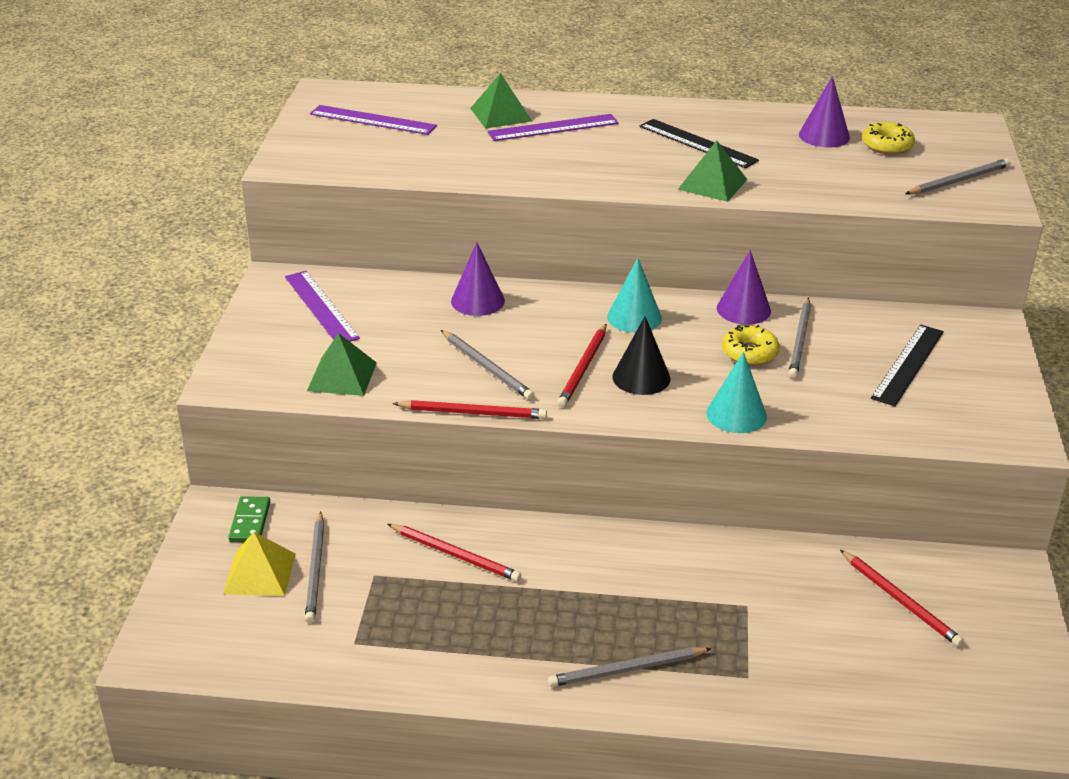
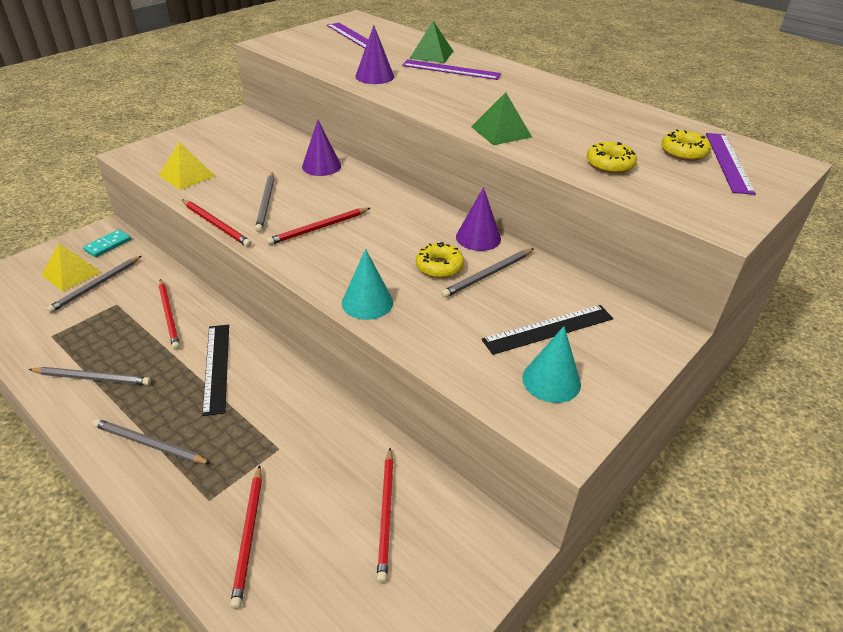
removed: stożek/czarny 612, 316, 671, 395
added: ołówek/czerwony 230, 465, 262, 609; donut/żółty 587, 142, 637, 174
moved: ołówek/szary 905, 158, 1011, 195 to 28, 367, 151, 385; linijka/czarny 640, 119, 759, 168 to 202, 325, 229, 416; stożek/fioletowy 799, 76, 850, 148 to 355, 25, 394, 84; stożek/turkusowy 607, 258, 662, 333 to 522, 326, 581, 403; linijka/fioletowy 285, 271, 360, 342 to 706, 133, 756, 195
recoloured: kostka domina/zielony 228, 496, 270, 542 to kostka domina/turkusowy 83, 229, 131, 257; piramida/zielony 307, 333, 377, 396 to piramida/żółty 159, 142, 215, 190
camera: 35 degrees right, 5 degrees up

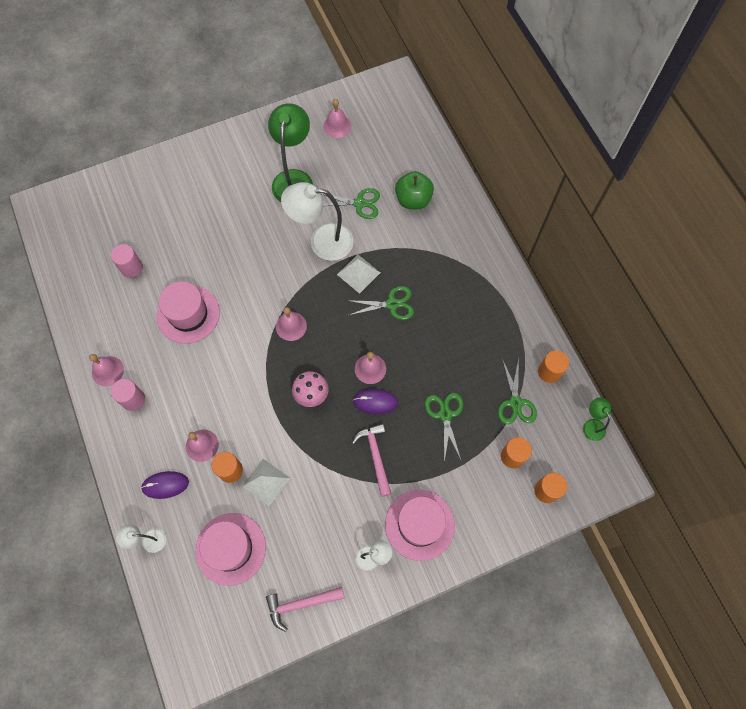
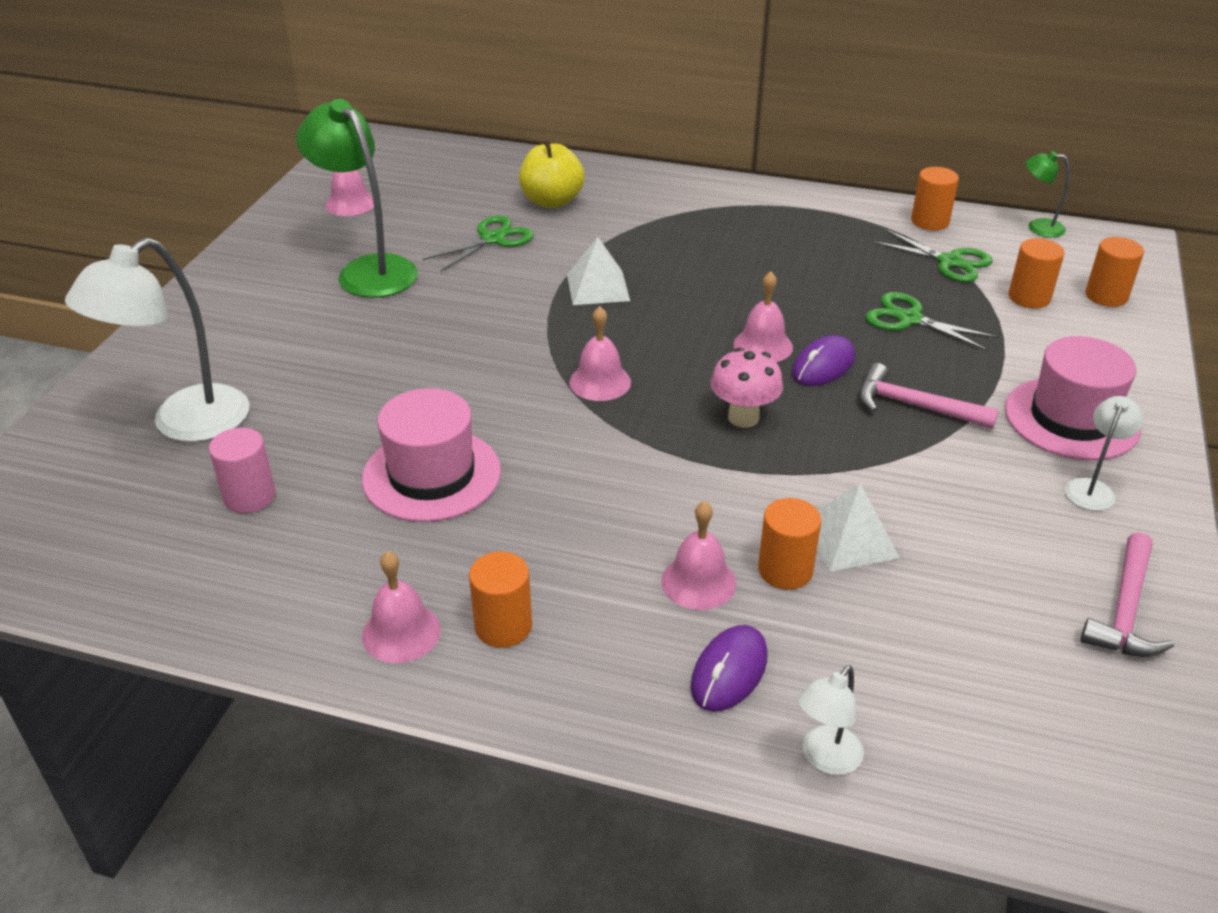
removed: kapelusz/różowy 195, 513, 266, 586; nożyczki/zielony 346, 286, 414, 320
moved: lampka/biały 281, 182, 354, 261 to 65, 238, 249, 442
recoloured: walec/różowy 111, 379, 145, 411 to walec/pomarańczowy 469, 552, 532, 648; jabłko/zielony 395, 171, 434, 209 to jabłko/żółty 519, 140, 585, 208
camera: 50 degrees left, 30 degrees down

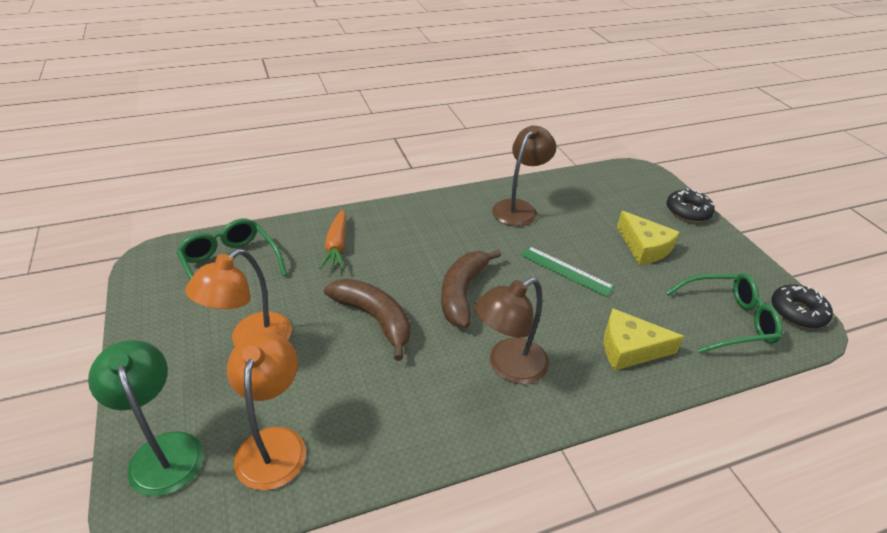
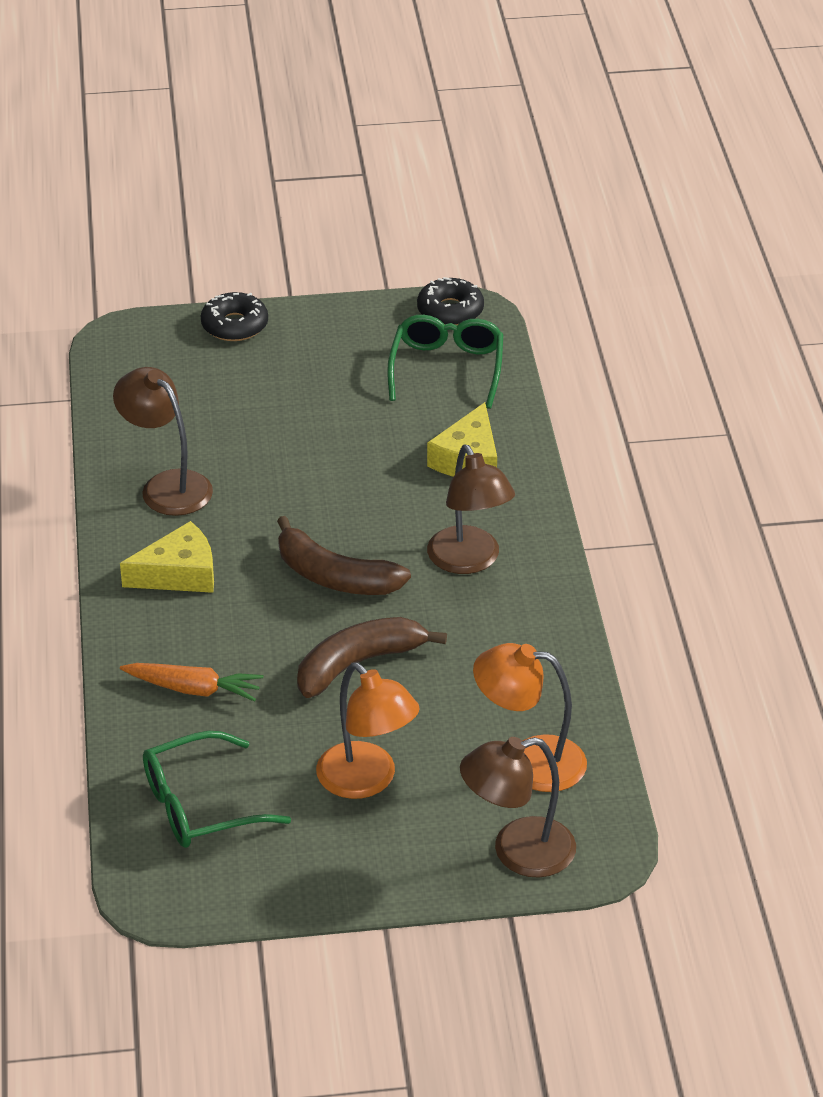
removed: linijka/zielony 521, 246, 615, 297
moved: ser/żółty 617, 211, 680, 265 to 120, 521, 214, 593
recoloured: lampka/zielony 88, 340, 204, 497 to lampka/brązowy 460, 737, 576, 878
camera: 75 degrees left, 0 degrees up

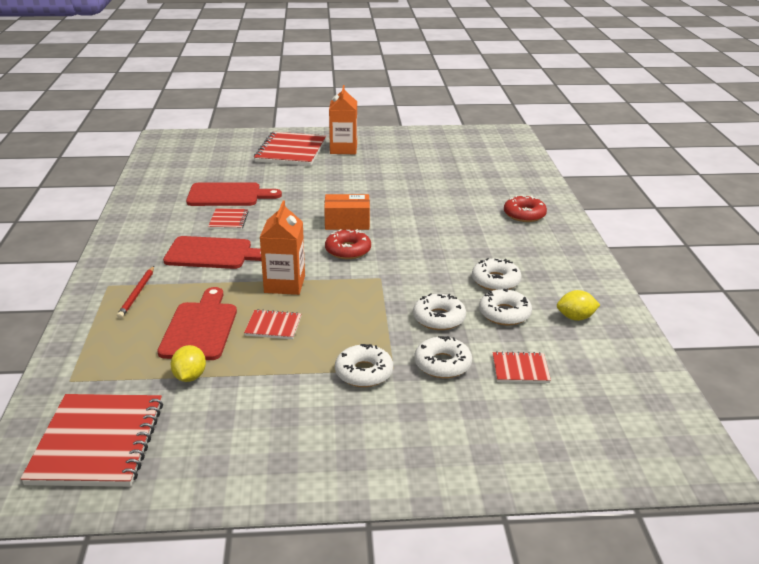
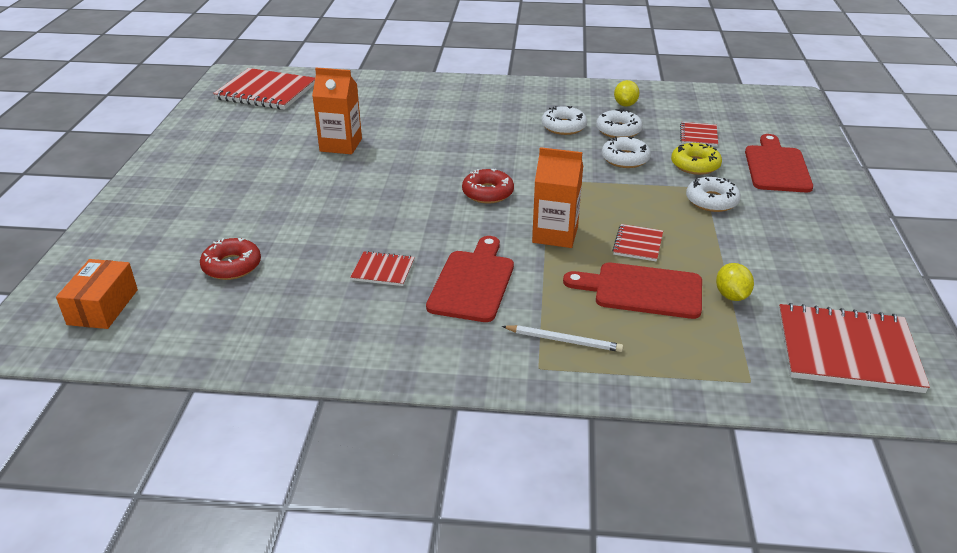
moved: pudełko/pomarańczowy 324, 194, 370, 230 to 56, 259, 138, 329; donut/czerwony 504, 196, 547, 222 to 200, 238, 261, 280; zeszyt/czerwony 254, 132, 326, 166 to 213, 68, 315, 110; karton mleka/pomarańczowy 329, 85, 357, 154 to 312, 68, 362, 154; deska do krojenia/czerwony 186, 182, 282, 206 to 745, 134, 813, 192
recoloured: ołówek/czerwony 117, 266, 154, 319 to ołówek/biały 502, 325, 623, 352; donut/biały 414, 336, 472, 378 to donut/żółty 671, 143, 722, 175
turned: cytryna/żółty 171, 345, 206, 382 = 716, 263, 754, 301 75 degrees clockwise
camera: 80 degrees left, 5 degrees up

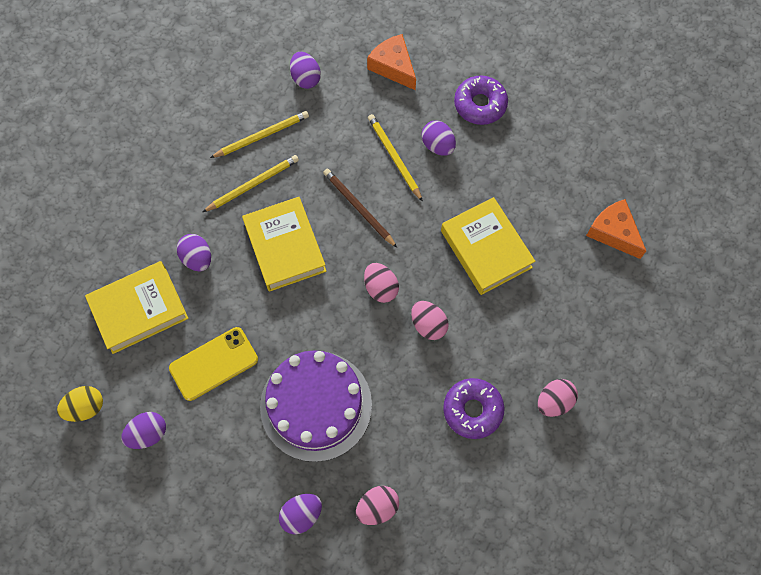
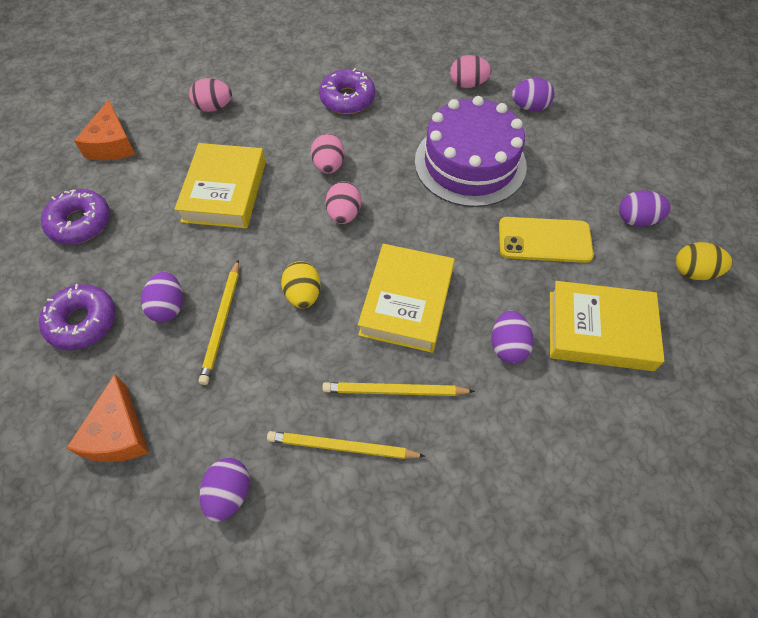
added: donut/fioletowy 41, 189, 110, 244
moved: jajko/różowy 538, 379, 578, 417 to 189, 78, 232, 112
replaced: ołówek/brązowy 323, 169, 397, 248 to jajko/żółty 281, 261, 321, 309
camera: 145 degrees left, 10 degrees down

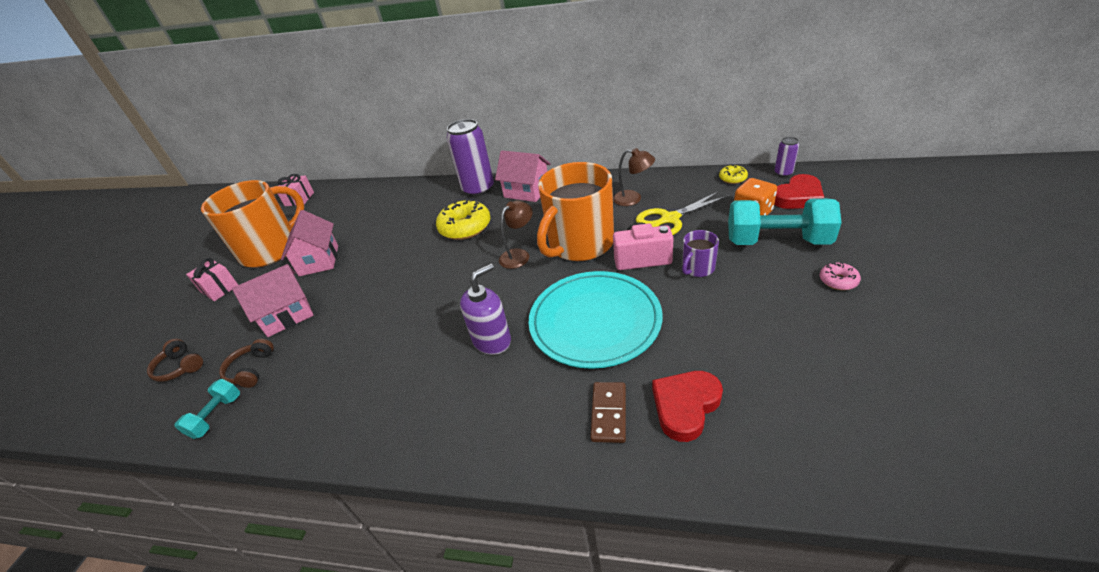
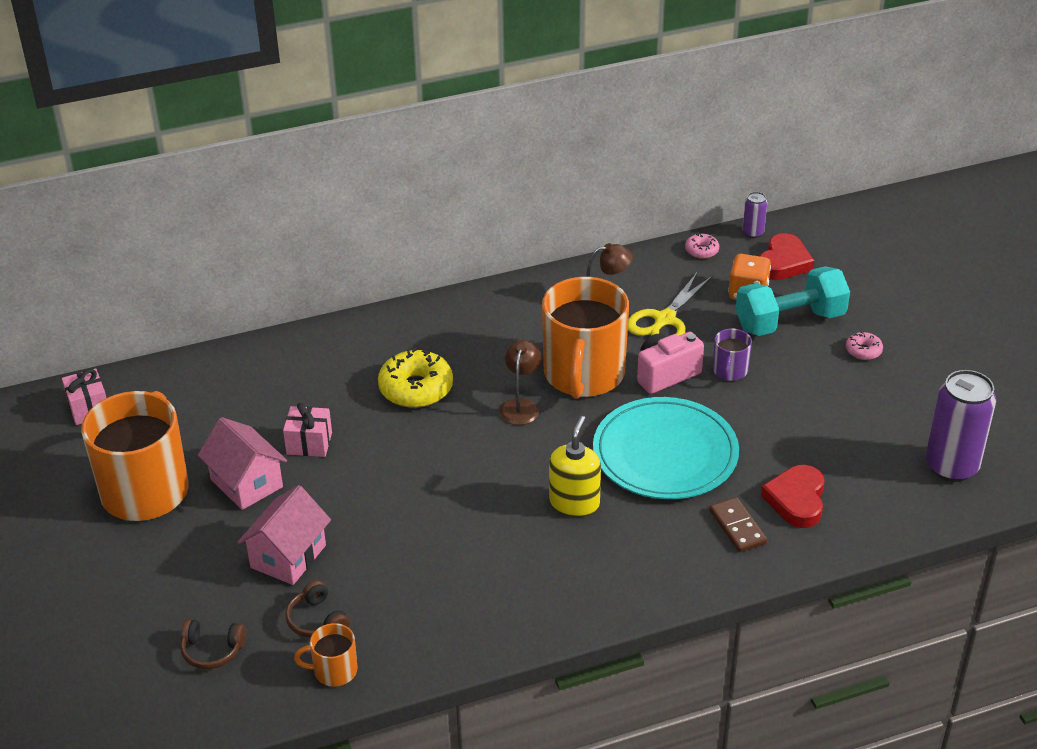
removed: domek/różowy 495, 151, 551, 202
moved: prezent/różowy 186, 258, 238, 301 to 283, 403, 332, 457; puszka/fioletowy 447, 119, 494, 197 to 925, 370, 996, 482
replaced: hantel/turkusowy 175, 379, 240, 439 to kubek/pomarańczowy 294, 623, 358, 686
recoloured: dozownik mydła/fioletowy 460, 263, 511, 355 to dozownik mydła/żółty 549, 416, 601, 517; donut/żółty 719, 165, 748, 184 to donut/różowy 685, 233, 719, 259
camera: 35 degrees left, 0 degrees up

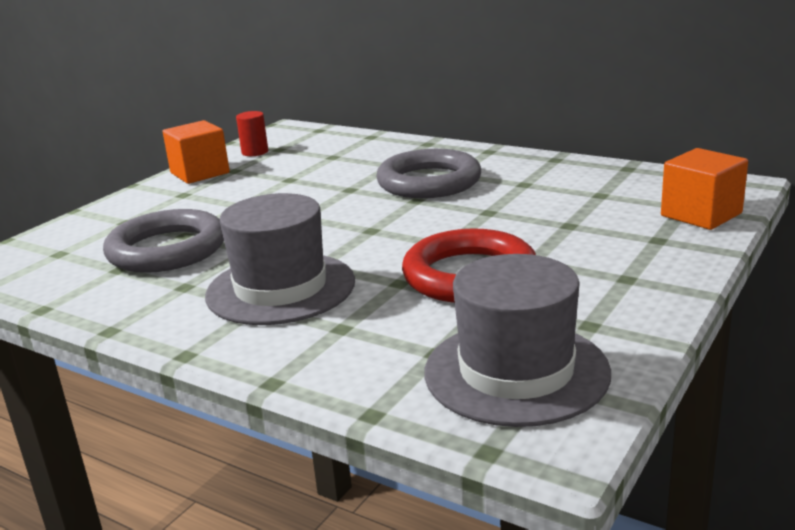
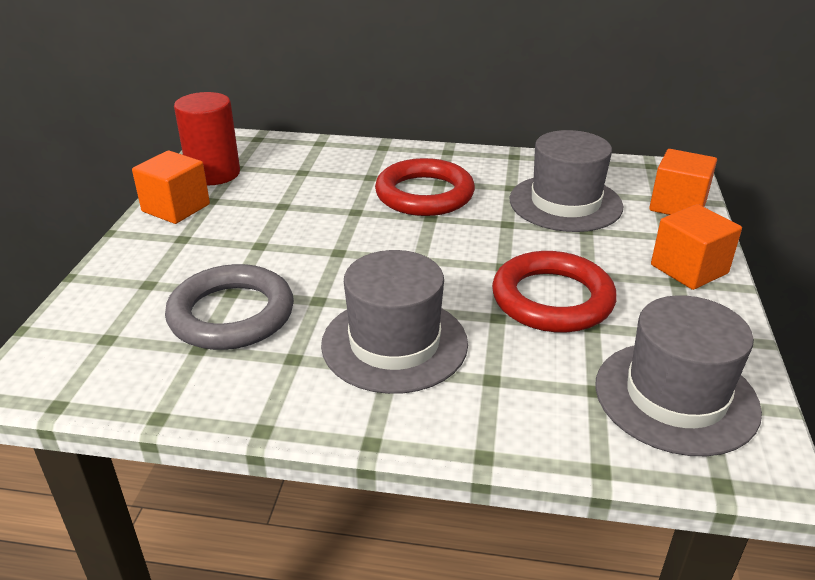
added: kapelusz/szary 509, 130, 623, 232; sześcian/pomarańczowy 651, 204, 742, 290
recoloured: pierścień/szary 376, 149, 481, 198 to pierścień/czerwony 375, 158, 475, 216
resized: walec/czerwony 236, 111, 268, 156 = 174, 92, 240, 185 x1.88
camera: 25 degrees left, 10 degrees up

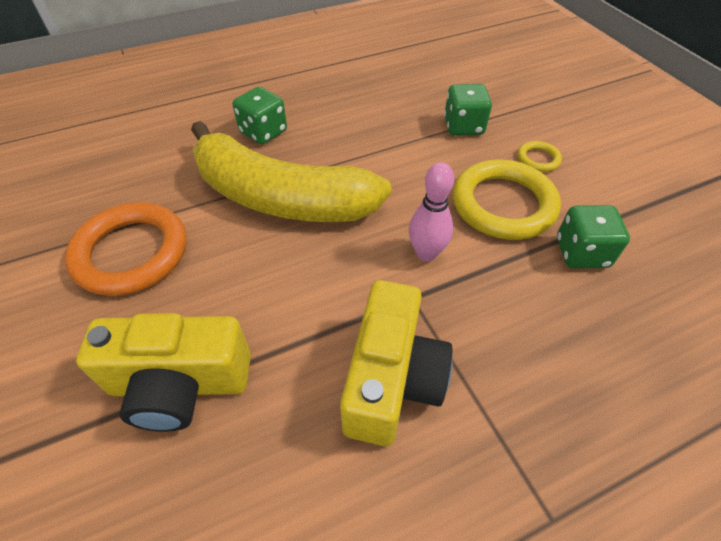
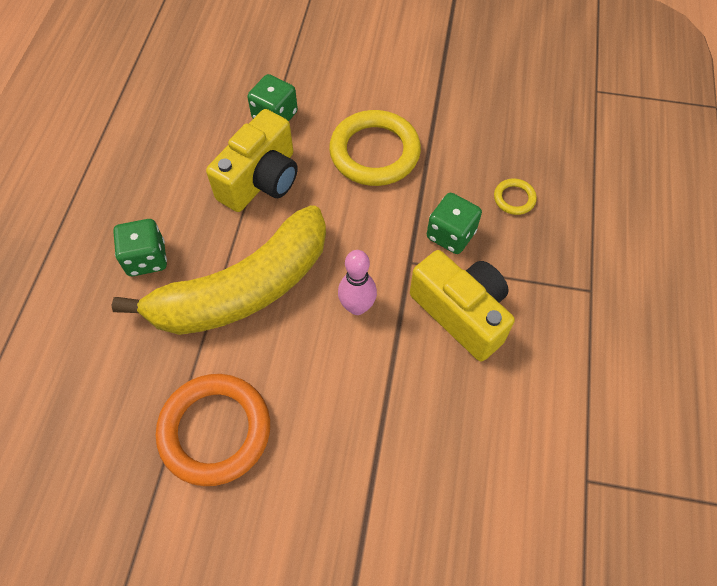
moved: aparat fotograficzny/żółty 76, 313, 251, 432 to 206, 109, 298, 212; kręgiel/różowy 409, 162, 454, 261 to 338, 250, 377, 315; kostka do gry/zielony 557, 205, 630, 268 to 427, 193, 482, 254; pierścień/żółty 518, 141, 562, 172 to 494, 179, 537, 215
camera: 55 degrees left, 10 degrees up

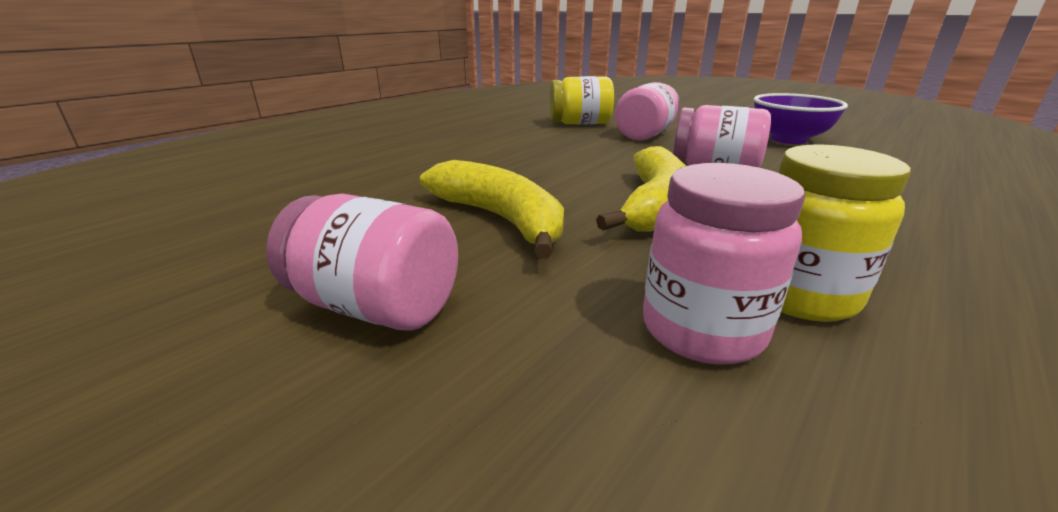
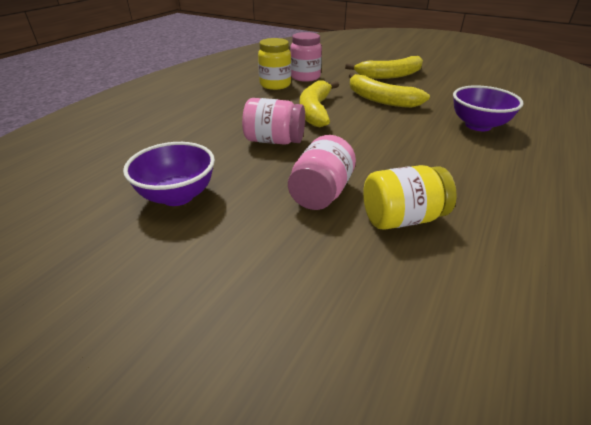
added: miska/fioletowy 453, 85, 524, 131
replaced: słoik/różowy 266, 194, 458, 331 to banan/żółty 345, 56, 423, 79
camera: 170 degrees right, 10 degrees up

